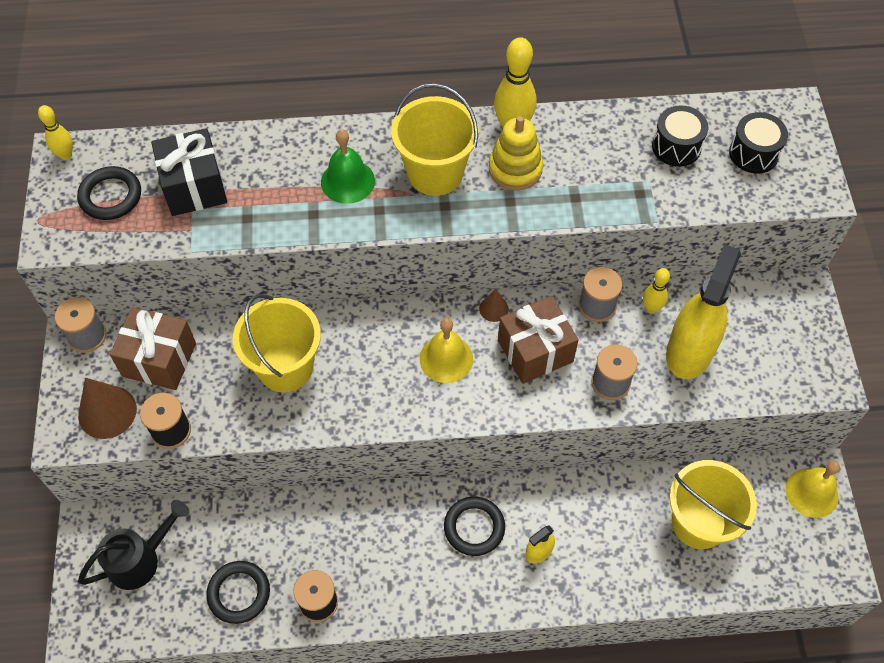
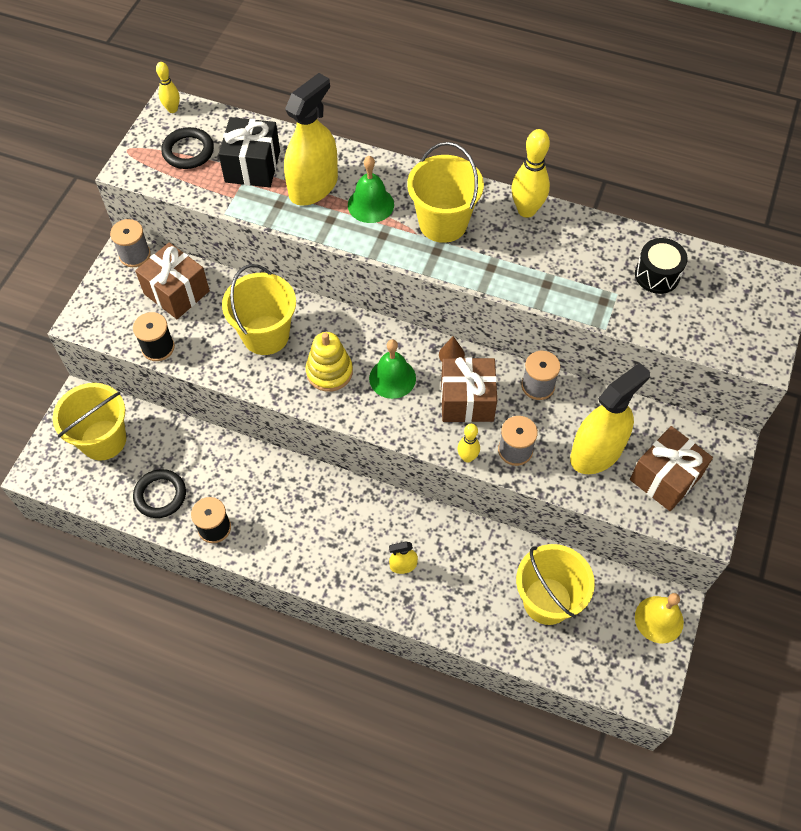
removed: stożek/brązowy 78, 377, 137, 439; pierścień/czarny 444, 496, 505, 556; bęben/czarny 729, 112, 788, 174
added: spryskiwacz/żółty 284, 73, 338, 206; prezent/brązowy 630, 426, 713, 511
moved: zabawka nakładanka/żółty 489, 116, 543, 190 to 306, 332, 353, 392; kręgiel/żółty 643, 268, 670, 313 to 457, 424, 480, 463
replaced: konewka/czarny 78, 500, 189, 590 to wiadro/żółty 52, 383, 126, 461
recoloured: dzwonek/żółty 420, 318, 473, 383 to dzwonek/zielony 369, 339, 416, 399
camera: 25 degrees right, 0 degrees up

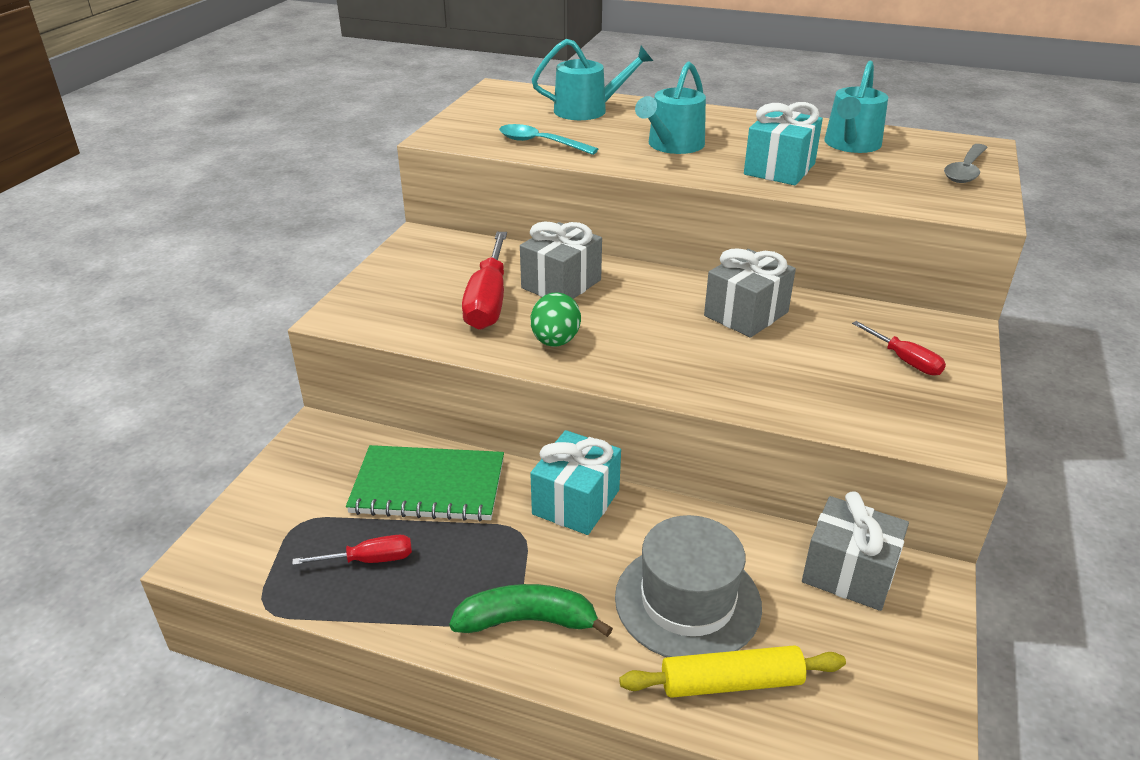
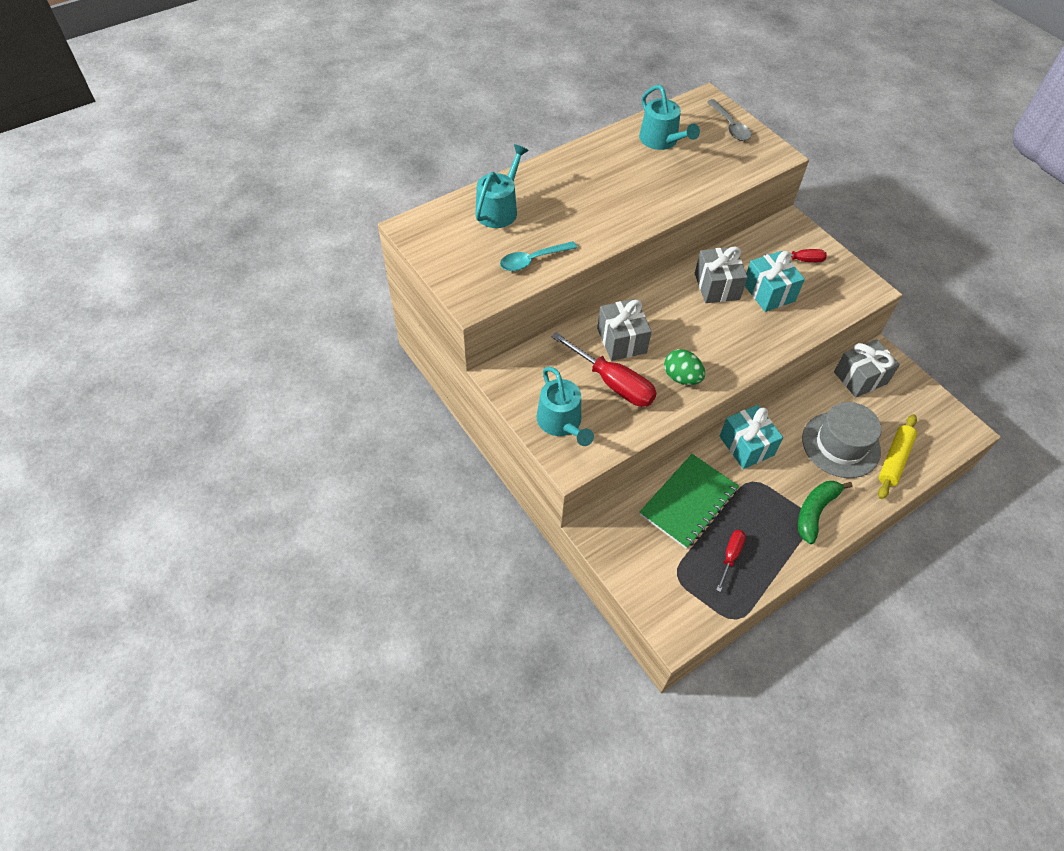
moved: konewka/turkusowy 635, 62, 706, 154 to 537, 367, 594, 446; prezent/turkusowy 744, 102, 823, 185 to 745, 251, 805, 312
camera: 55 degrees left, 20 degrees up

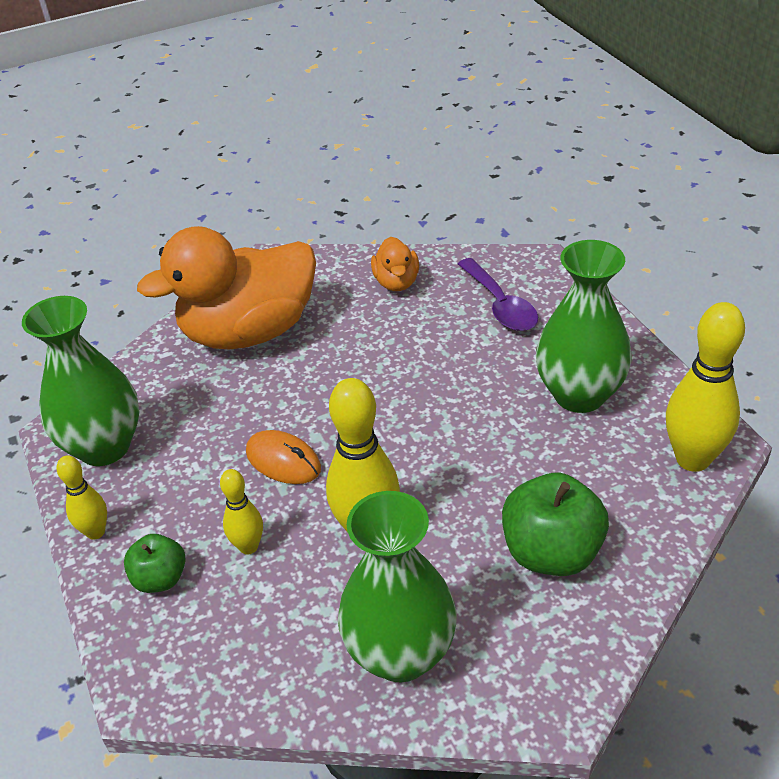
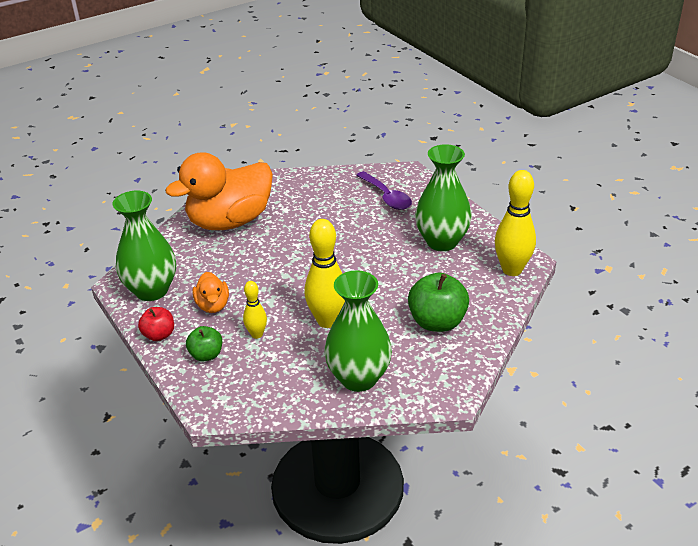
removed: myszka/pomarańczowy 246, 430, 321, 484
moved: kaczka/pomarańczowy 371, 237, 419, 291 to 192, 272, 229, 313
replaced: kręgiel/żółty 57, 455, 107, 540 to jabłko/czerwony 138, 307, 174, 341
camera: 10 degrees left, 5 degrees down

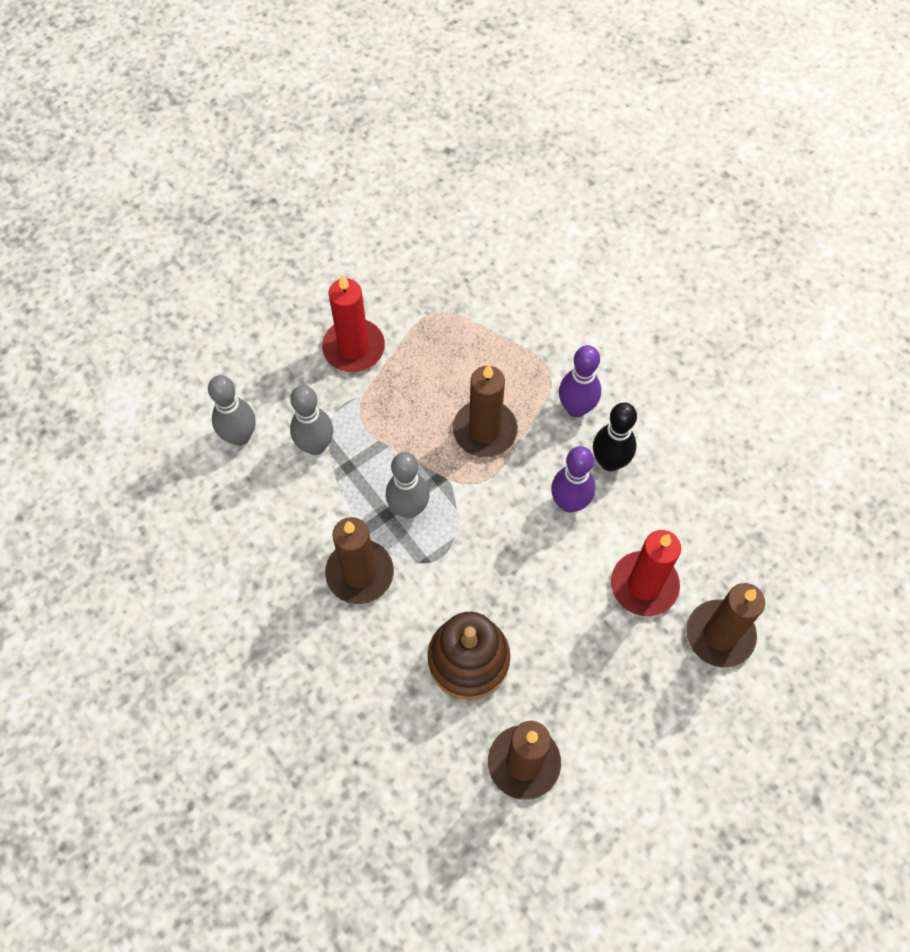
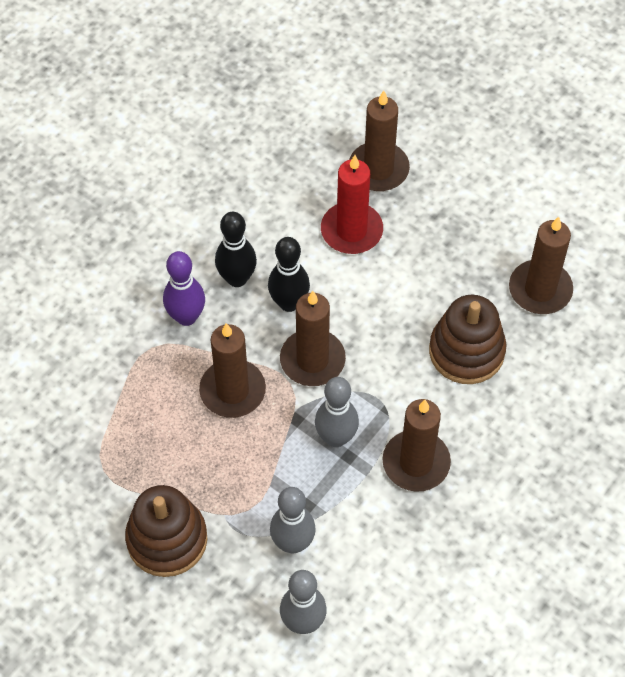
added: świeca/brązowy 280, 291, 346, 386
replaced: świeca/czerwony 322, 275, 385, 372 to zabawka nakładanka/brązowy 125, 485, 207, 577
recoloured: kręgiel/fioletowy 551, 446, 595, 513 to kręgiel/czarny 268, 237, 310, 312
camera: 105 degrees left, 5 degrees down

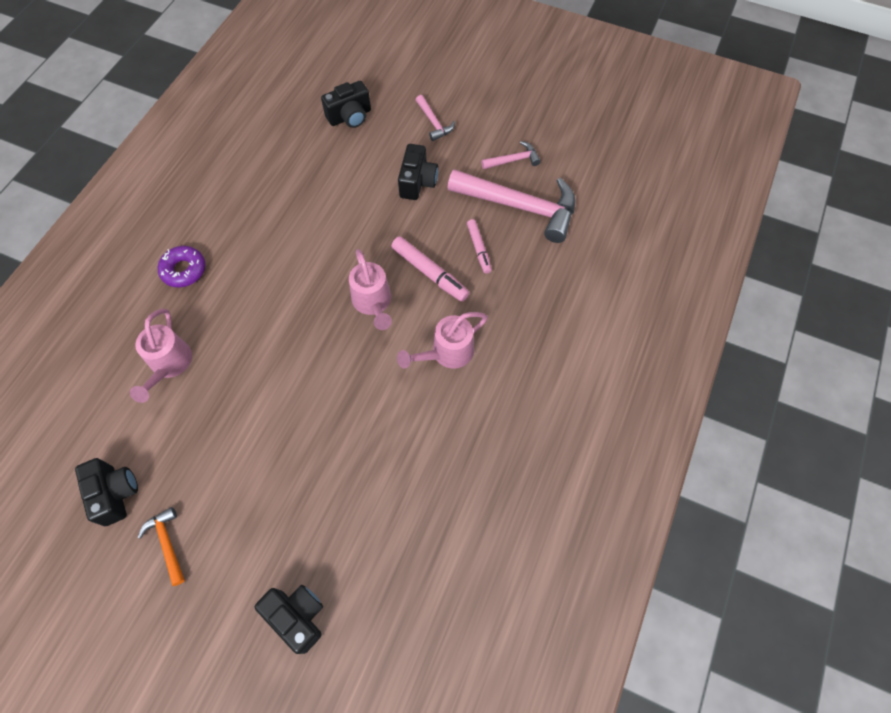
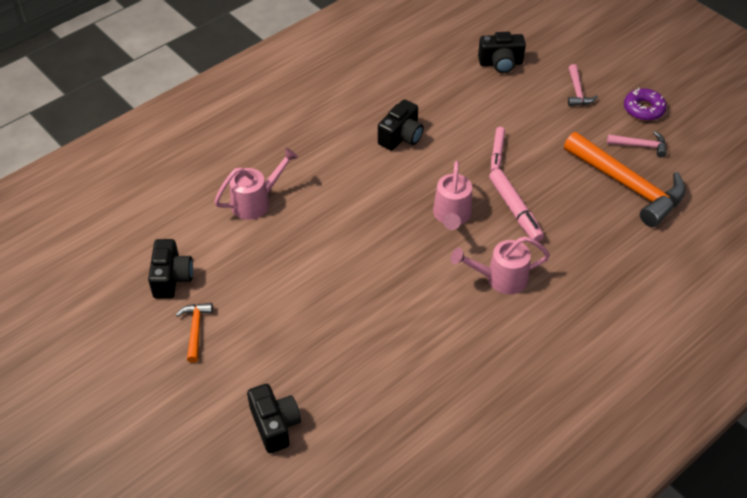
moved: aparat fotograficzny/czarny 398, 144, 438, 200 to 378, 99, 424, 151; flamaster/różowy 467, 219, 492, 274 to 491, 127, 505, 171; donut/fioletowy 158, 246, 205, 287 to 624, 87, 667, 121
recoloured: młotek/różowy 447, 169, 575, 243 to młotek/pomarańczowy 564, 132, 686, 227
turned: konewka/różowy 130, 309, 192, 403 = 214, 148, 298, 220 150 degrees counterclockwise
camera: 25 degrees right, 15 degrees down

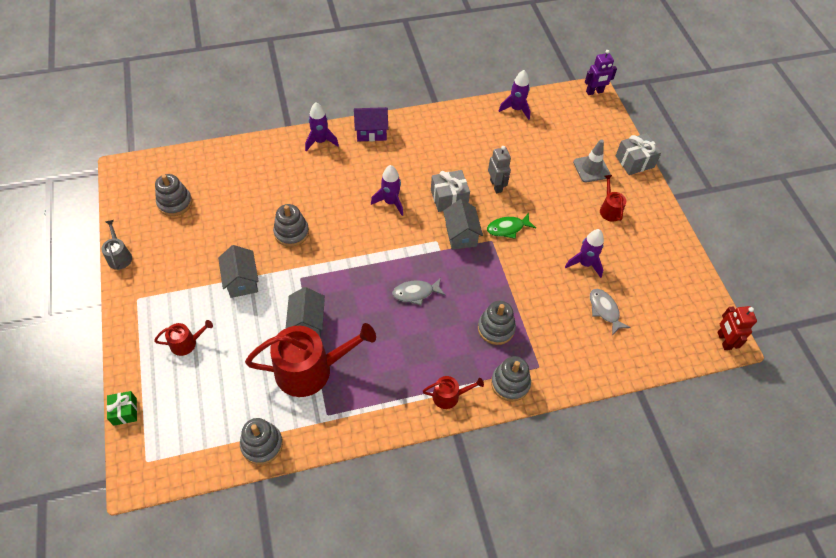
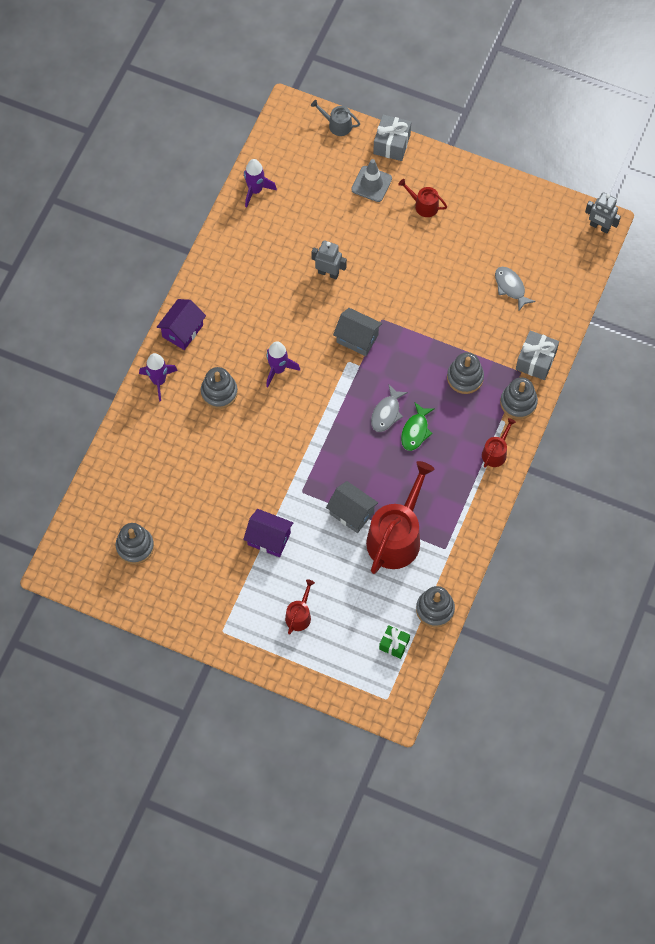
removed: rakieta/fioletowy 565, 229, 604, 278; robot/fioletowy 585, 50, 617, 95
moved: zabawka nakładanka/szary 273, 204, 309, 247 to 201, 367, 238, 409; konewka/szary 101, 220, 132, 270 to 311, 100, 360, 136; prezent/zielony 107, 391, 137, 426 to 379, 625, 410, 659; ryba/zielony 487, 213, 536, 239 to 401, 402, 435, 451; prezent/szary 431, 170, 470, 212 to 516, 330, 559, 380
recoloured: domek/szary 218, 245, 259, 298 to domek/fioletowy 243, 509, 293, 557; robot/czerwony 717, 306, 757, 350 to robot/szary 585, 192, 621, 233
turned: ryba/szary 590, 289, 631, 335 = 495, 267, 536, 312 45 degrees clockwise
camera: 50 degrees left, 10 degrees up

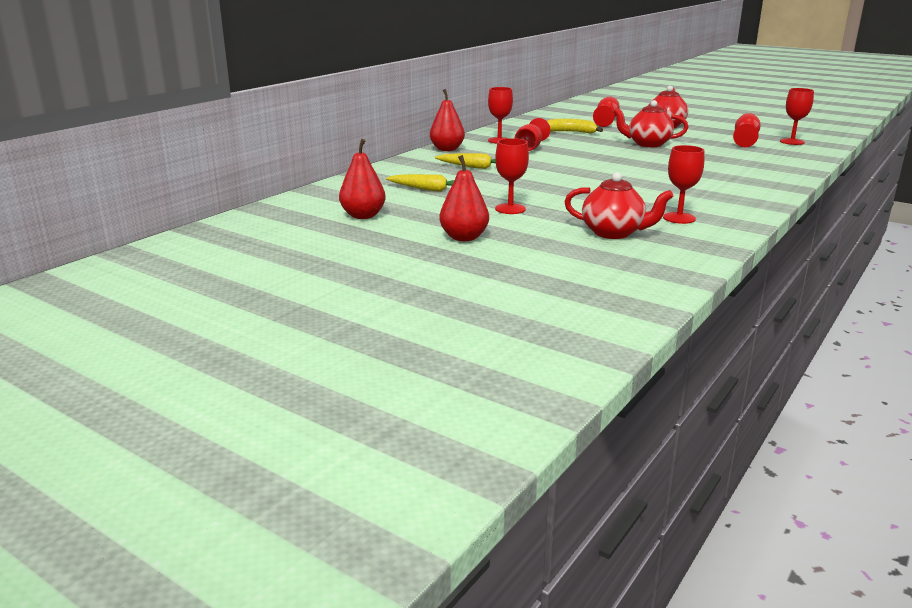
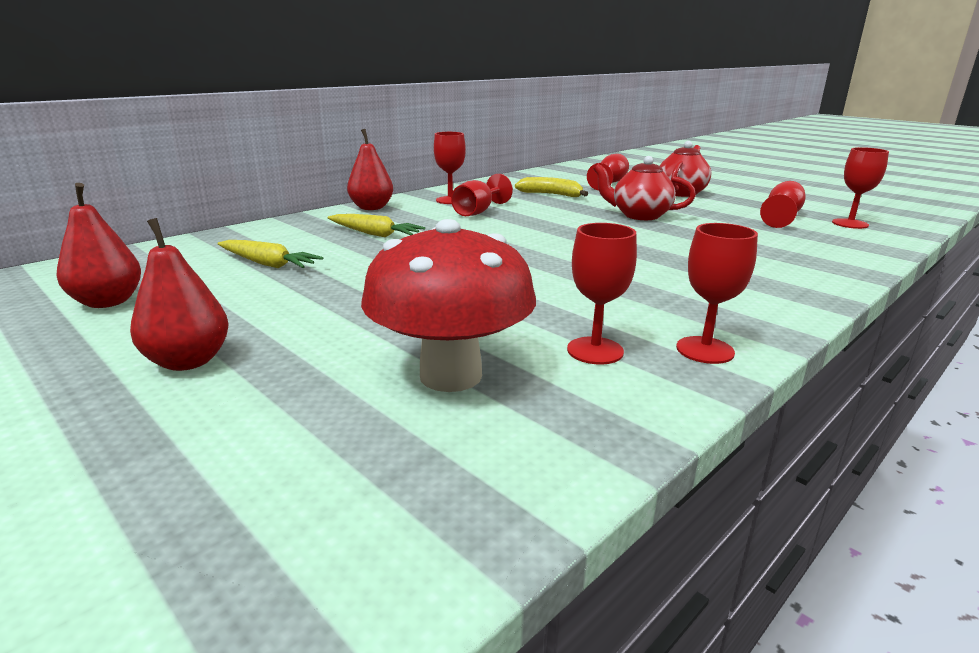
moved: kielich/czerwony 495, 138, 529, 214 to 676, 223, 758, 364
replaced: imbryk/czerwony 564, 172, 673, 239 to grzyb/czerwony 361, 219, 536, 392
camera: 10 degrees right, 0 degrees up

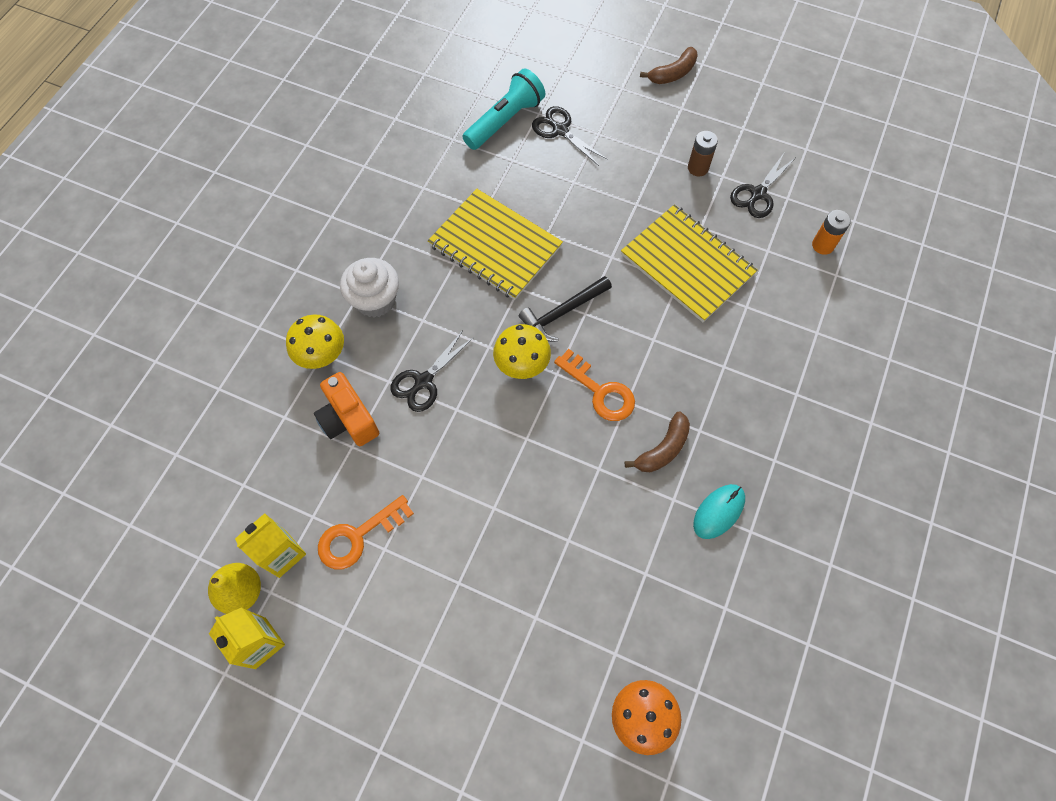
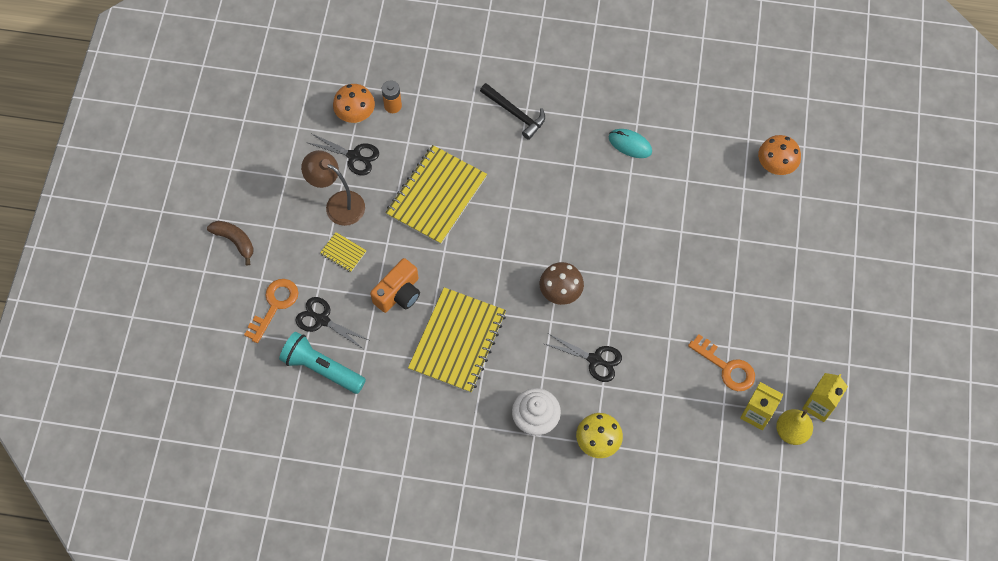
removed: banan/brązowy 625, 411, 690, 472
added: zeszyt/żółty 320, 232, 367, 272; grzyb/pomarańczowy 333, 84, 375, 123
moved: klucz/pomarańczowy 554, 349, 635, 421 to 244, 279, 298, 343; aparat fotograficzny/pomarańczowy 314, 372, 379, 446 to 370, 258, 420, 313; młotek/czarny 519, 276, 612, 342 to 480, 83, 545, 140
replaced: bateria/brązowy 688, 131, 718, 176 to lampka/brązowy 301, 150, 365, 226
recoloured: grzyb/żółty 493, 324, 551, 379 to grzyb/brązowy 540, 262, 584, 305
turned: nożyczki/czarny 532, 106, 608, 166 = 296, 297, 371, 349 90 degrees clockwise
camera: 105 degrees left, 0 degrees up

